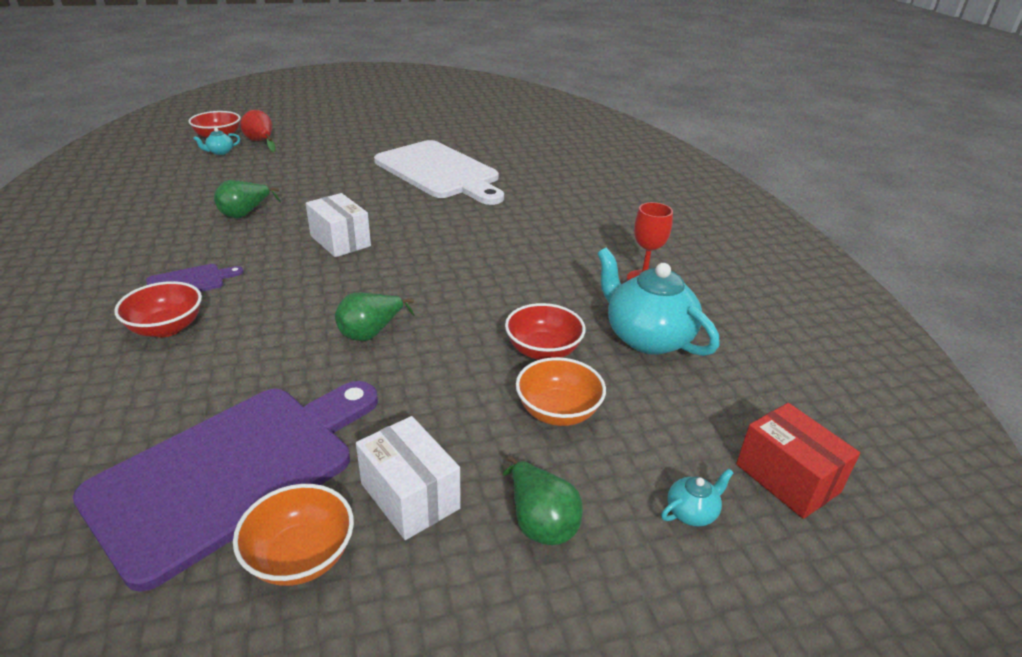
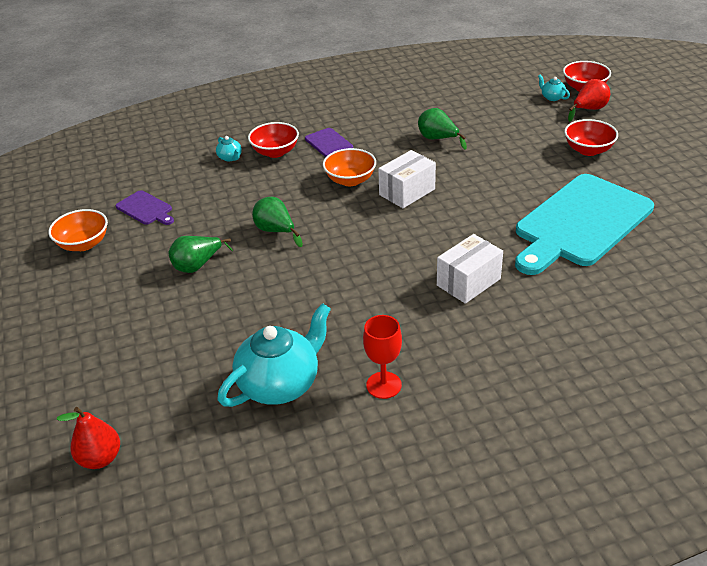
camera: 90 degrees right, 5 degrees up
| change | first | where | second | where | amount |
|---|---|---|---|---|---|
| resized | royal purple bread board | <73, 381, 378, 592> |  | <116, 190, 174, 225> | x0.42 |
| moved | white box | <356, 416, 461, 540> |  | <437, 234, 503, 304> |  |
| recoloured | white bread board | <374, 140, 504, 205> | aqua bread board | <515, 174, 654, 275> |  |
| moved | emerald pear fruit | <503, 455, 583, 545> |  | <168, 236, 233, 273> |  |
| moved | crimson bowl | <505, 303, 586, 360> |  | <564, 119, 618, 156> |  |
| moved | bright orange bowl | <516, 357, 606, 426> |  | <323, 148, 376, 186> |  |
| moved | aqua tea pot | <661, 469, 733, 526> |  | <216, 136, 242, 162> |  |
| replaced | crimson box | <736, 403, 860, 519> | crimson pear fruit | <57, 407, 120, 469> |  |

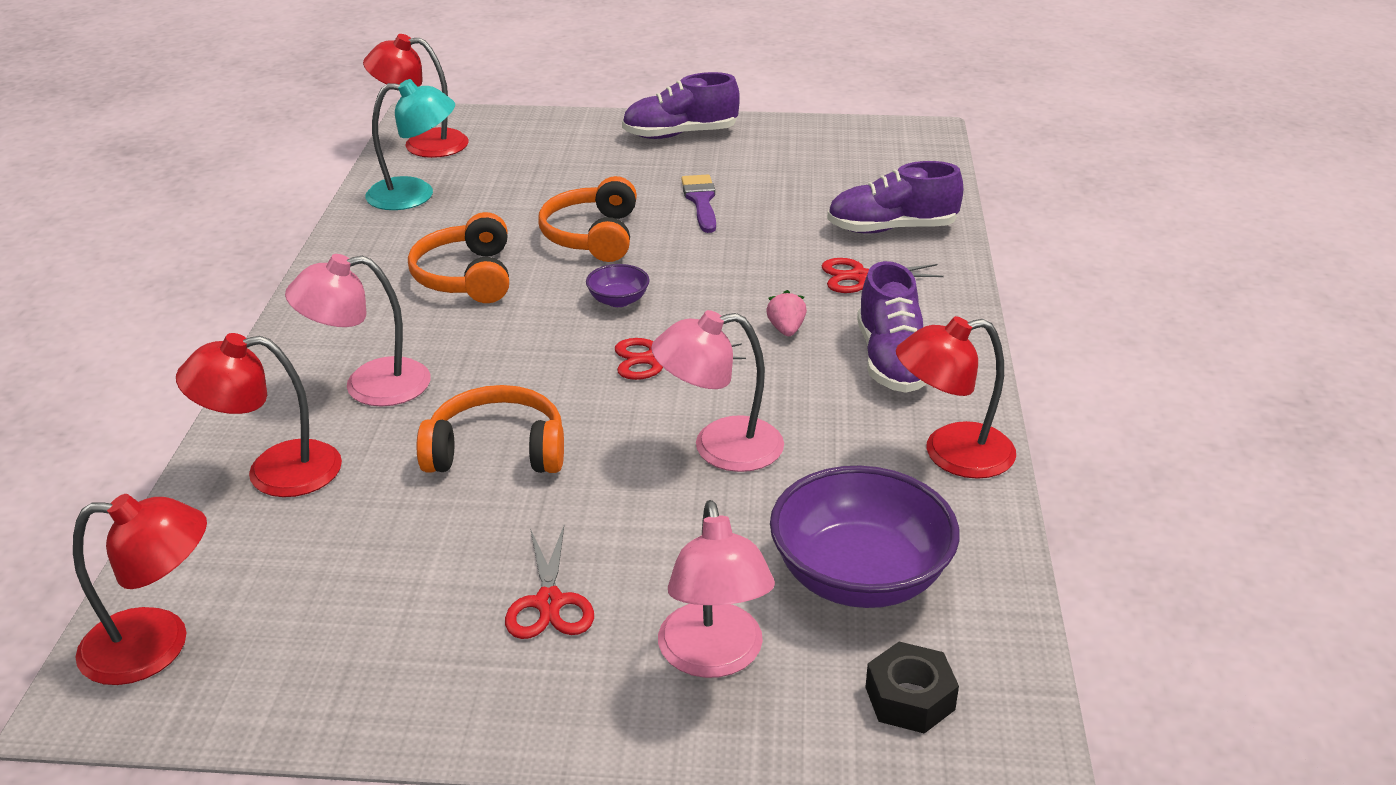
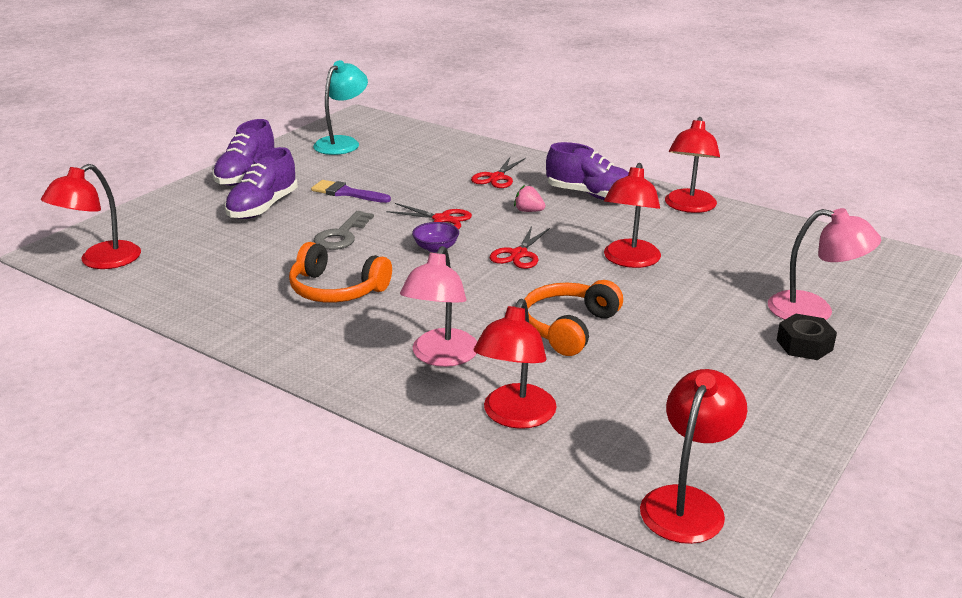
camera: 60 degrees left, 5 degrees down
| change | first | where | second | where | amount |
|---|---|---|---|---|---|
| moved | aqua desk lamp | <365, 79, 455, 210> |  | <313, 60, 368, 155> |  |
| moved | crimson pair of scissors | <505, 526, 594, 639> |  | <386, 203, 472, 229> |  |
| replaced | bright orange over-ear headphones | <539, 176, 637, 262> | gray latchkey | <314, 211, 374, 250> |  |
| recoloured | rosy desk lamp | <651, 310, 784, 472> | crimson desk lamp | <604, 163, 661, 268> |  |
| removed | royal purple bowl | <770, 466, 960, 608> |  |  |  |
| moved | royal purple lace-up shoe | <827, 161, 963, 233> |  | <225, 147, 298, 219> |  |
| moved | black hexagon nut | <865, 642, 959, 734> |  | <777, 314, 837, 360> |  |

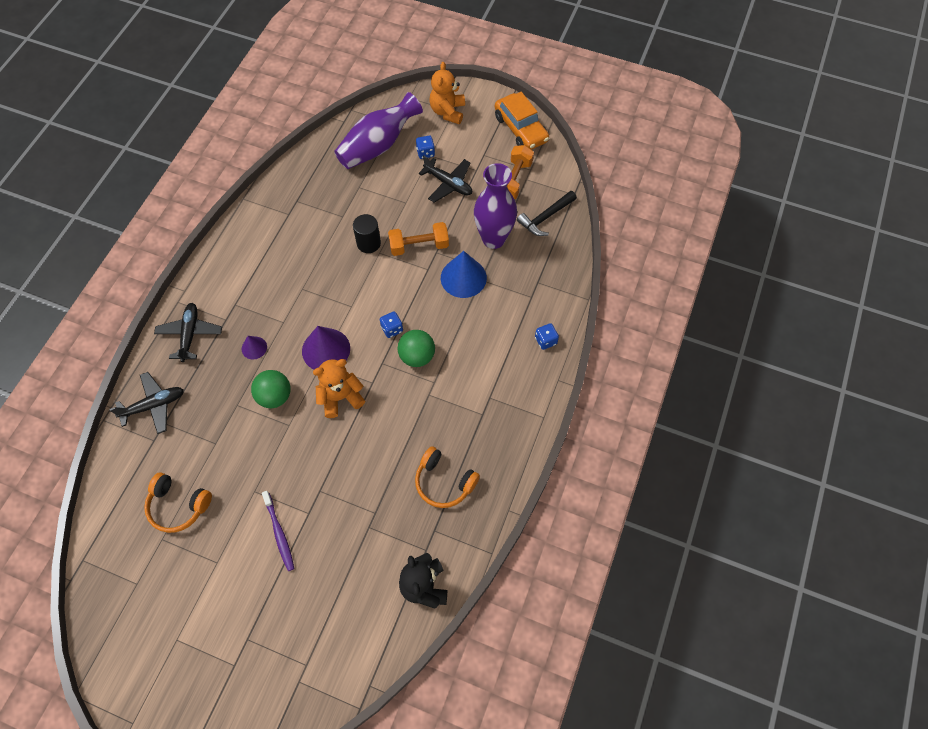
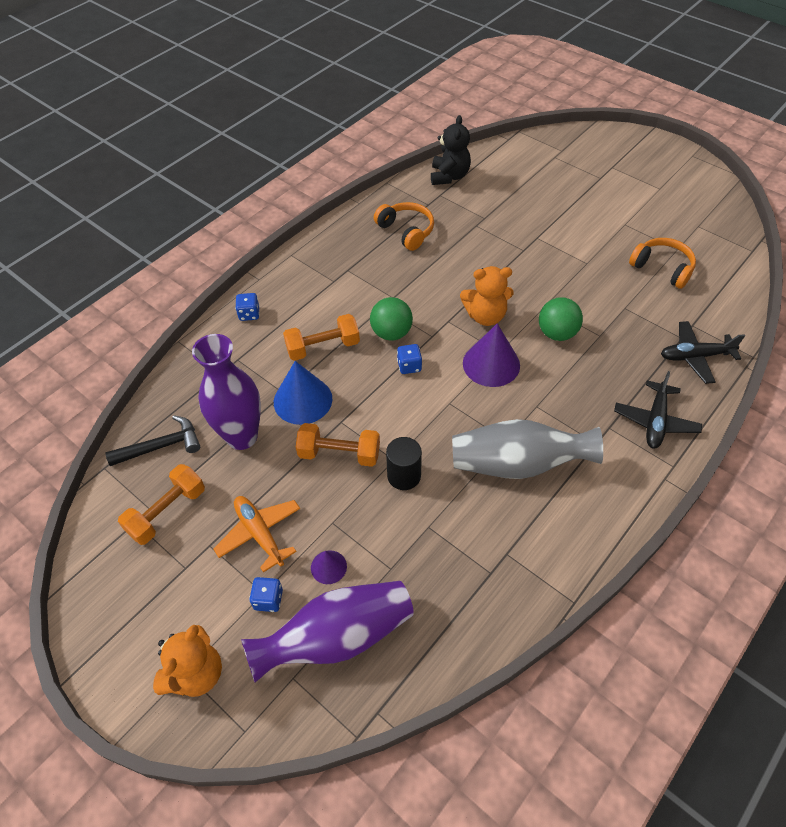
camera: 160 degrees left, 10 degrees down
| change | first | where | second | where | amount |
|---|---|---|---|---|---|
| moved | royal purple solid cone | <242, 336, 267, 360> |  | <311, 550, 347, 584> |  |
| removed | royal purple tooth brush | <262, 491, 294, 571> |  |  |  |
| recoloured | black toy plane | <419, 156, 472, 203> | bright orange toy plane | <213, 496, 300, 573> |  |
| removed | bright orange car | <495, 92, 549, 150> |  |  |  |
| added |  |  | bright orange hand weight | <283, 314, 360, 361> |  |
| added |  |  | gray vase | <452, 419, 603, 479> |  |

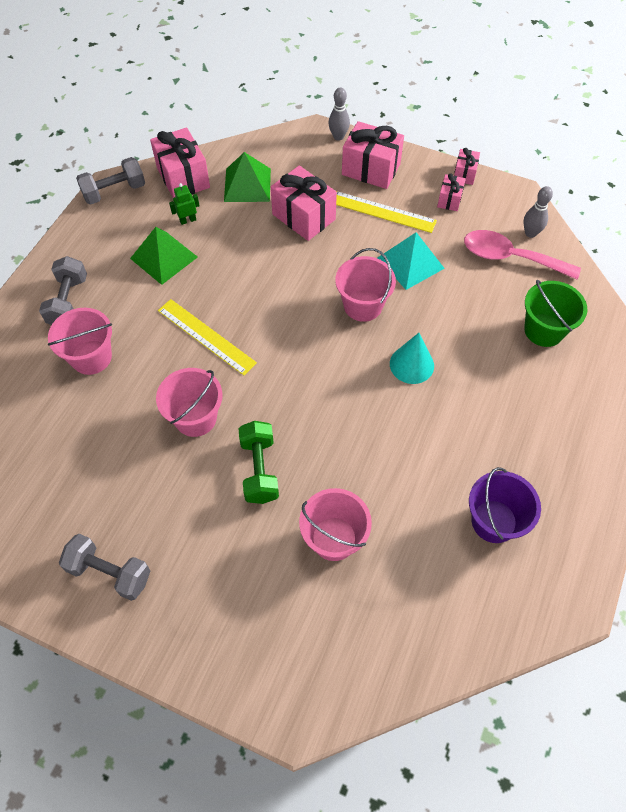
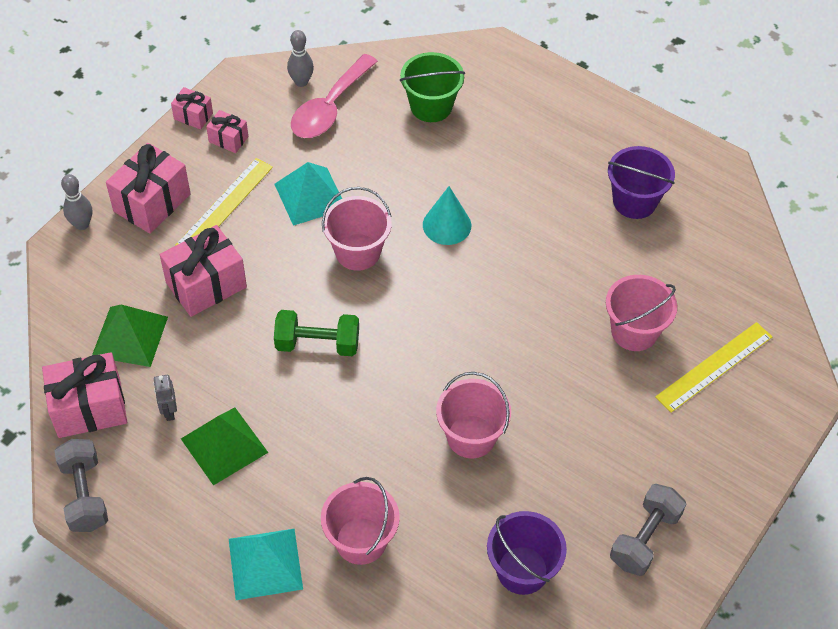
camera: 80 degrees left, 5 degrees down
| change | first | where | second | where | amount |
|---|---|---|---|---|---|
| replaced | gray hand weight | <39, 256, 87, 325> | aqua pyramid | <229, 529, 303, 600> |  |
| moved | yellow straightedge | <158, 299, 257, 376> |  | <655, 322, 772, 413> |  |
| recoloured | emerald toy robot | <169, 183, 199, 225> | gray toy robot | <153, 375, 177, 421> |  |
| moved | emerald hand weight | <238, 421, 279, 504> |  | <274, 310, 359, 356> |  |
| added |  |  | royal purple bucket | <487, 511, 567, 595> |  |

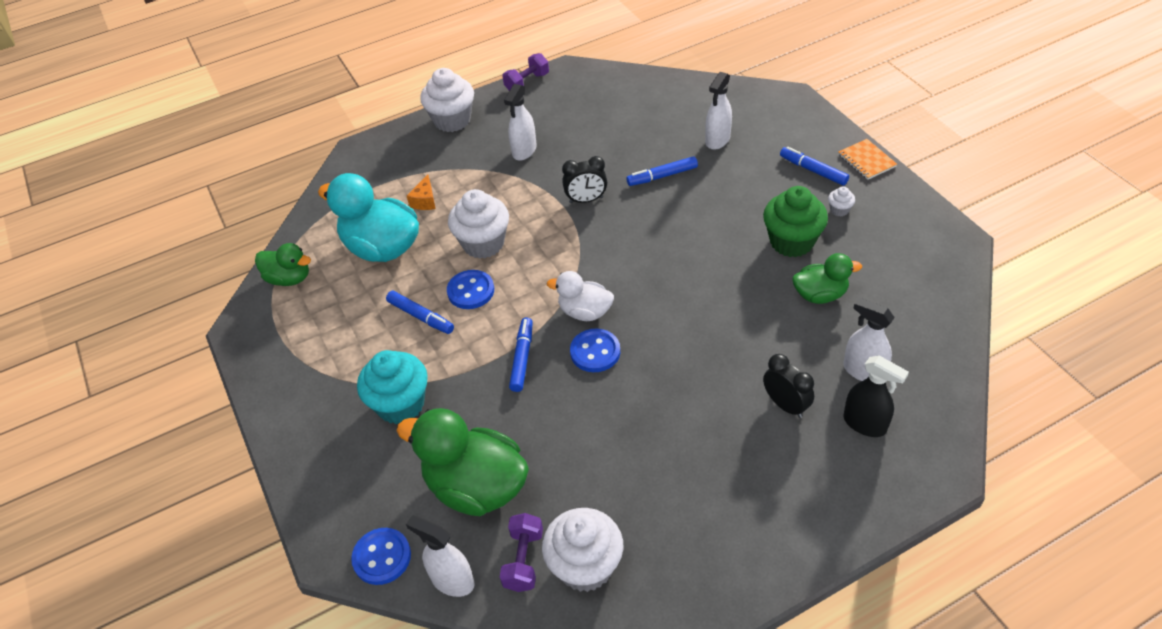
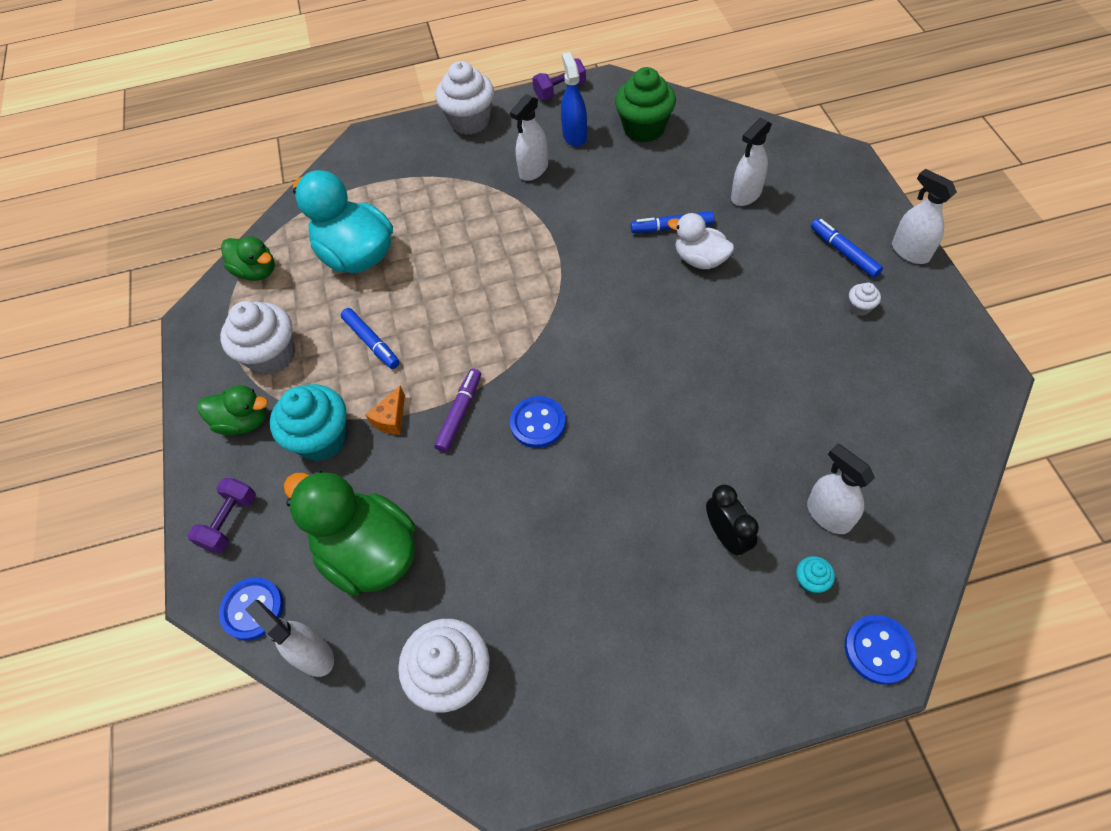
camera: 15 degrees right, 10 degrees up
| change | first | where | second | where | amount |
|---|---|---|---|---|---|
| moved | bright orange cheese wedge | <407, 174, 436, 210> |  | <365, 385, 405, 435> |  |
| moved | royal blue button | <447, 270, 494, 309> |  | <845, 615, 916, 685> |  |
| moved | white muffin | <448, 189, 509, 259> |  | <220, 301, 295, 375> |  |
| moved | royal purple hand weight | <500, 513, 543, 592> |  | <187, 478, 256, 553> |  |
| recoloured | royal blue marker | <509, 317, 533, 392> | royal purple marker | <434, 369, 481, 452> |  |
| moved | white rubber duck | <547, 271, 614, 321> |  | <668, 213, 734, 269> |  |
| removed | black clock | <562, 156, 607, 203> |  |  |  |
| moved | emerald muffin | <763, 186, 828, 257> |  | <615, 67, 676, 143> |  |
| moved | emerald rubber duck | <792, 253, 862, 304> |  | <197, 385, 268, 435> |  |
| replaced | bright orange exercise book | <838, 139, 897, 180> | white spray bottle | <892, 169, 957, 264> |  |
| replaced | black spray bottle | <844, 355, 909, 437> | aqua muffin | <796, 556, 835, 593> |  |
| added |  |  | royal blue spray bottle | <561, 52, 587, 147> |  |

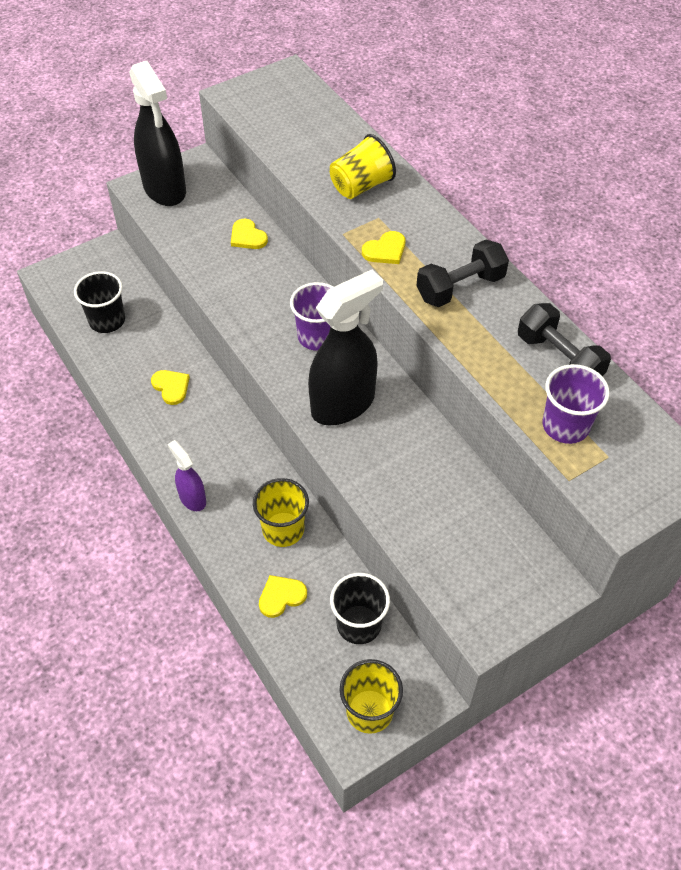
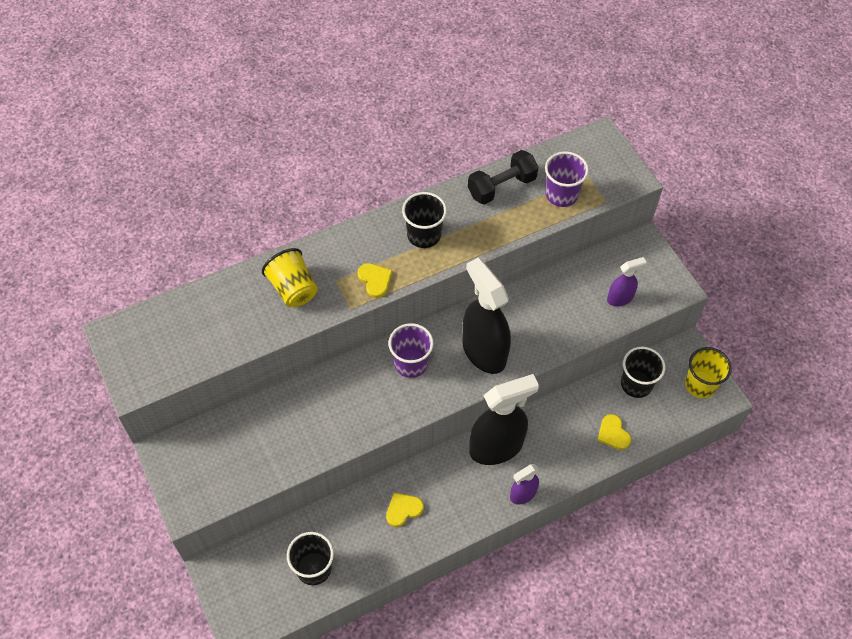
camera: 85 degrees left, 5 degrees up
| change | first | where | second | where | amount |
|---|---|---|---|---|---|
| moved | black spray bottle | <129, 61, 186, 206> |  | <469, 374, 539, 465> |  |
| removed | yellow heart shape | <231, 219, 268, 249> |  |  |  |
| removed | yellow cup | <253, 478, 309, 547> |  |  |  |
| replaced | black hand weight | <416, 240, 509, 307> | black cup | <402, 192, 447, 248> |  |
| added |  |  | royal purple spray bottle | <607, 257, 646, 306> |  |

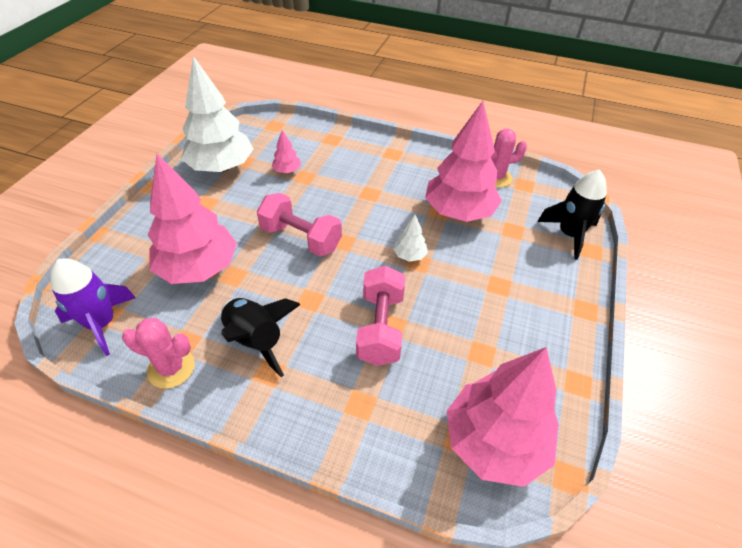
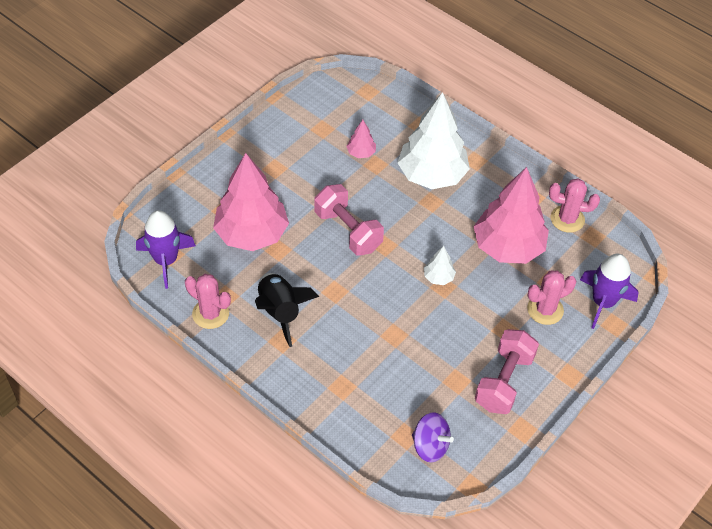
camera: 20 degrees right, 5 degrees up
| change | first | where | second | where | amount |
|---|---|---|---|---|---|
| moved | white toy tree | <181, 56, 254, 173> |  | <397, 92, 470, 189> |  |
| moved | rosy hand weight | <356, 266, 405, 366> |  | <475, 329, 539, 414> |  |
| replaced | rosy toy tree | <447, 347, 559, 487> | royal purple spinning top | <412, 412, 454, 463> |  |
| recoloured | black spaceship | <537, 170, 607, 260> | royal purple spaceship | <580, 254, 639, 329> |  |
| added |  |  | rosy saguaro cactus | <527, 270, 576, 325> |  |

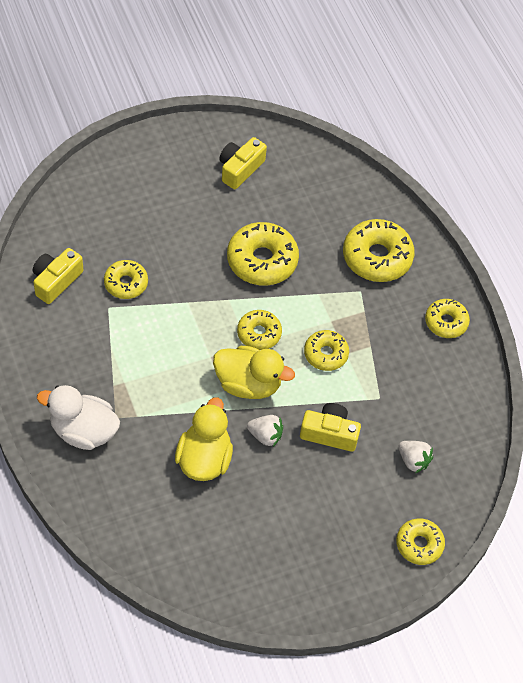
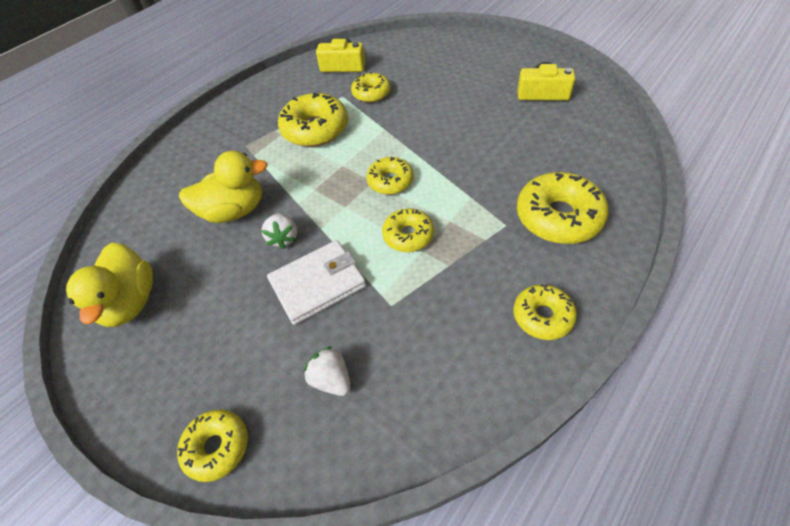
camera: 70 degrees right, 5 degrees down
| change | first | where | second | where | amount |
|---|---|---|---|---|---|
| removed | white rubber duck | <37, 385, 120, 450> |  |  |  |
| moved | yellow rubber duck | <213, 346, 295, 399> |  | <66, 243, 153, 327> |  |
| moved | yellow doughnut | <227, 222, 299, 285> |  | <278, 93, 348, 147> |  |
| replaced | yellow compact camera | <300, 403, 361, 452> | white card wallet | <267, 240, 366, 325> |  |
| turned | white strawberry | <398, 441, 433, 473> |  | <303, 346, 351, 396> | 120 degrees clockwise |

